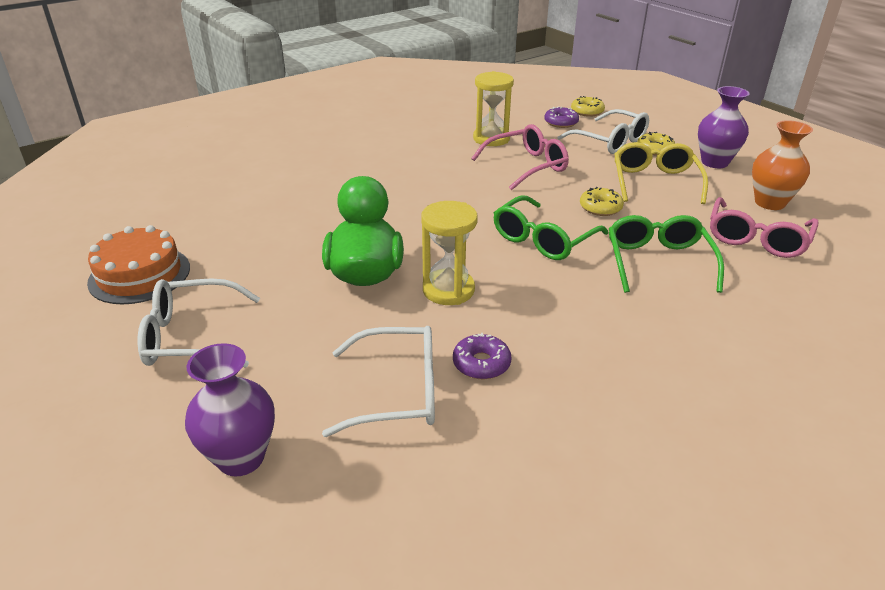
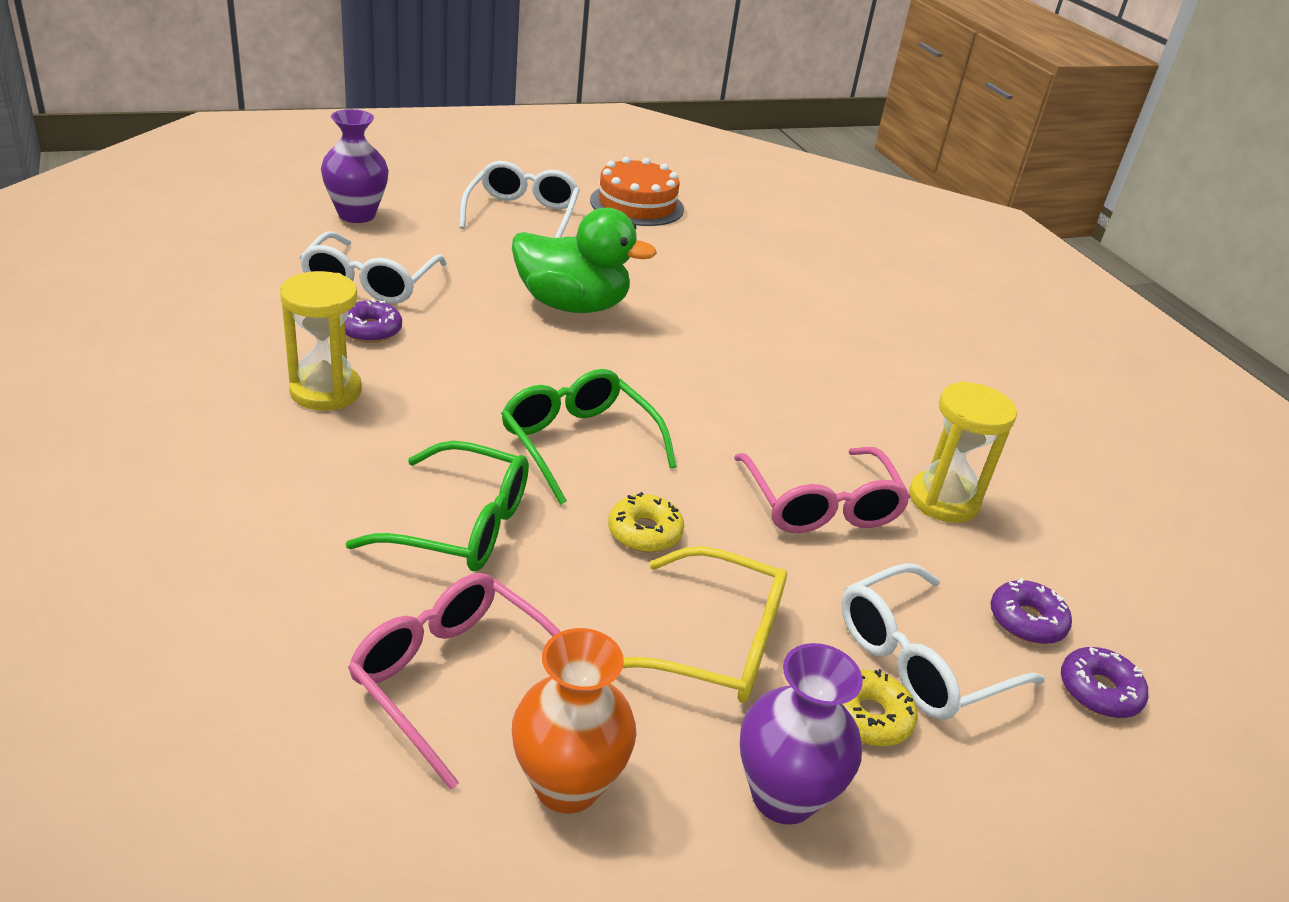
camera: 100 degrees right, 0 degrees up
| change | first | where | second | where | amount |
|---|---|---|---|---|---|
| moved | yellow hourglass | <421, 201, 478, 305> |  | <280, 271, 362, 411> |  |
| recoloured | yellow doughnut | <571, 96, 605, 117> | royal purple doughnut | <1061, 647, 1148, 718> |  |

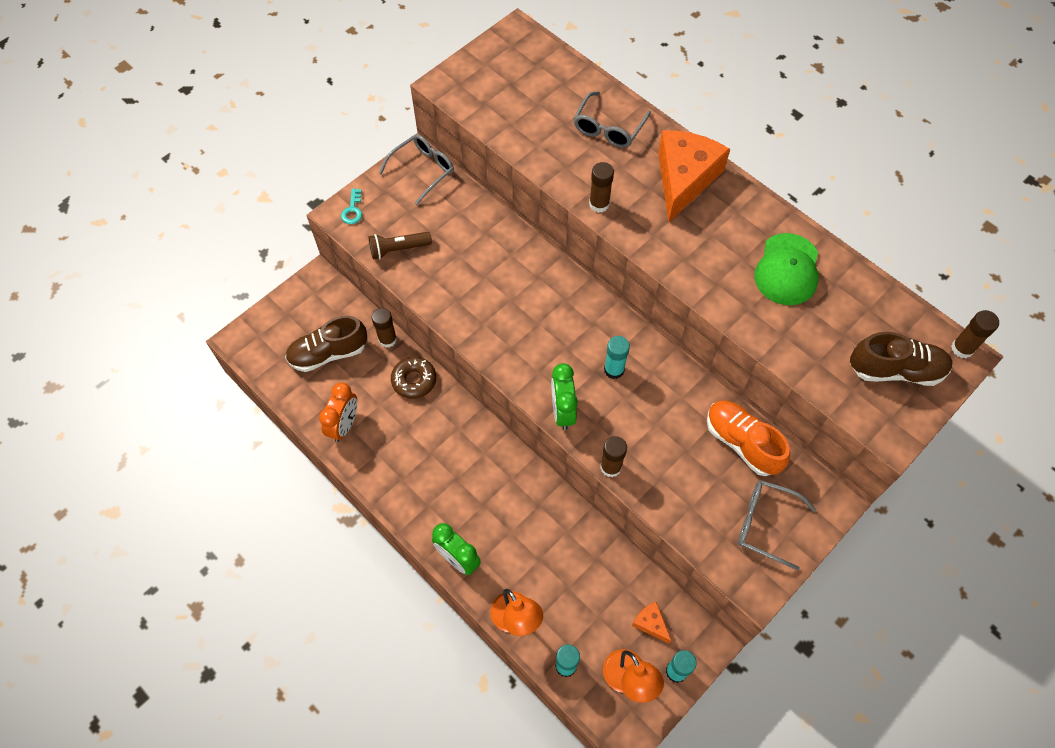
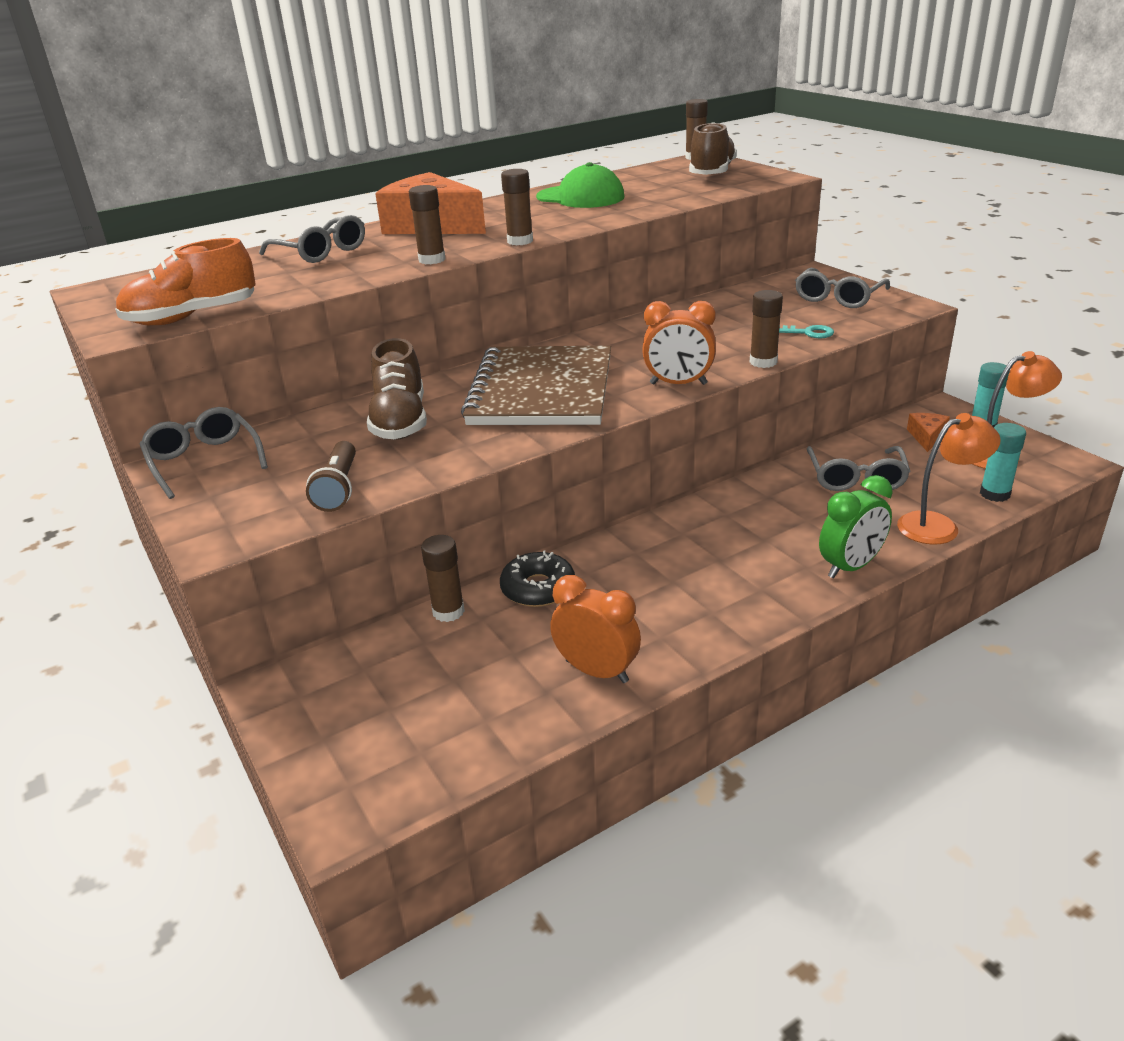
camera: 75 degrees left, 30 degrees down
| change | first | where | second | where | amount |
|---|---|---|---|---|---|
| moved | russet lace-up shoe | <285, 316, 367, 372> |  | <367, 338, 427, 440> |  |
| moved | aqua latchkey | <341, 189, 362, 224> |  | <779, 325, 834, 338> |  |
| recoloured | russet doughnut | <391, 357, 436, 399> | black doughnut | <500, 551, 575, 607> |  |
| recoloured | emerald clock | <551, 363, 578, 430> | bright orange clock | <642, 301, 716, 385> |  |
| removed | aqua glue | <604, 336, 630, 379> |  |  |  |
| turned | bright orange cheese wedge | <632, 602, 671, 643> |  | <907, 413, 950, 452> | 135 degrees clockwise |
| moved | bright orange lace-up shoe | <707, 400, 790, 476> |  | <115, 238, 255, 325> |  |
| added |  |  | russet exercise book | <461, 345, 611, 425> |  |
| added |  |  | russet glue | <501, 169, 533, 245> |  |
| added |  |  | gray spectacles | <807, 446, 910, 491> |  |

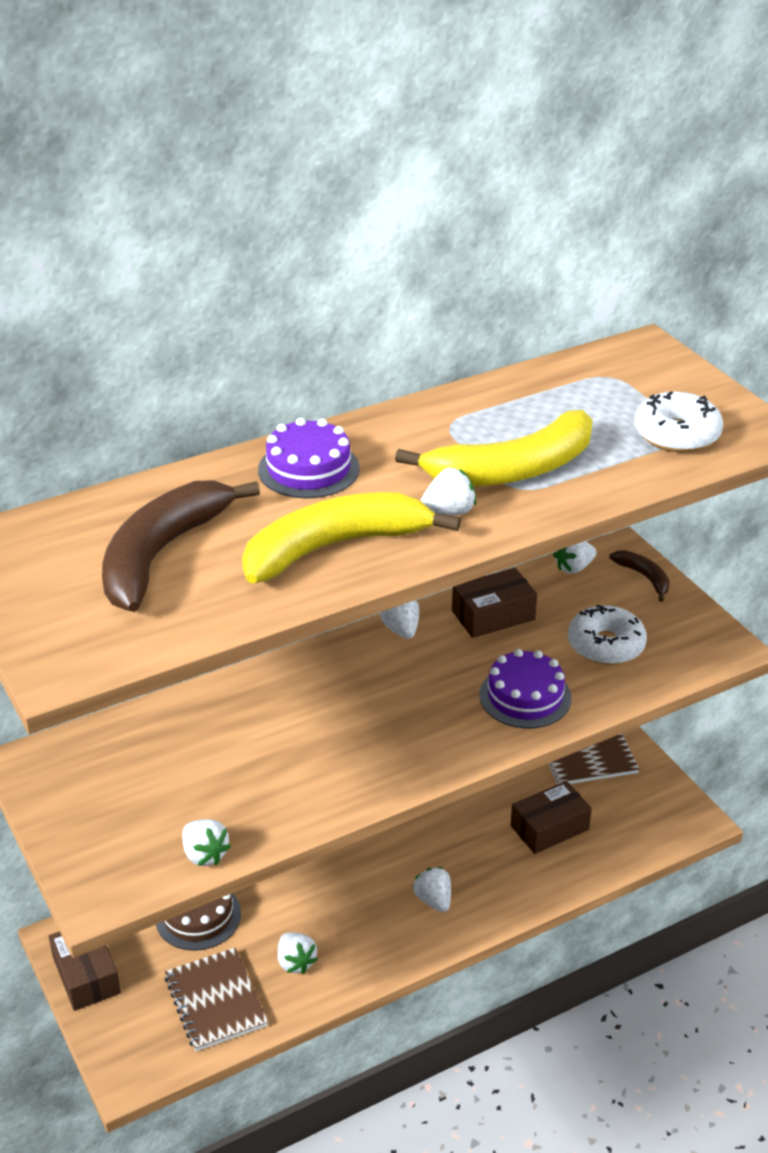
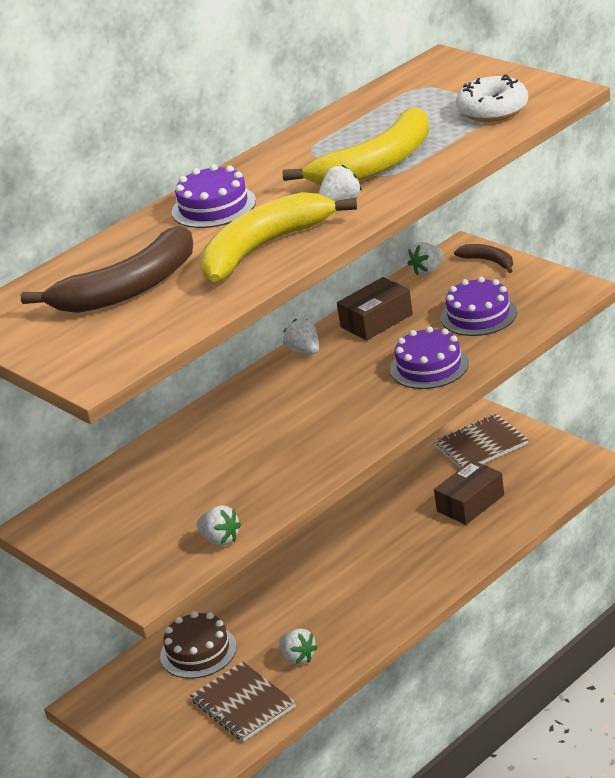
camera: 10 degrees left, 5 degrees down
| change | first | where | second | where | amount |
|---|---|---|---|---|---|
| removed | russet box | <49, 931, 121, 1011> |  |  |  |
| turned | russet banana | <102, 480, 260, 612> |  | <21, 226, 193, 313> | 135 degrees counterclockwise |
| removed | white strawberry | <413, 867, 451, 912> |  |  |  |
| replaced | white doughnut | <568, 605, 647, 665> | royal purple cake | <441, 277, 517, 336> |  |

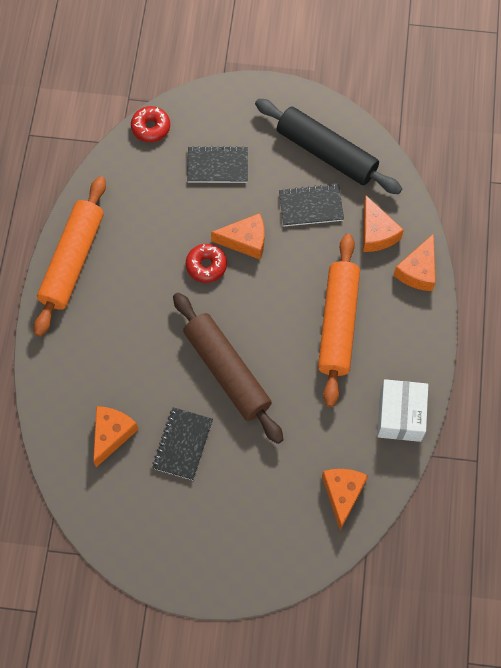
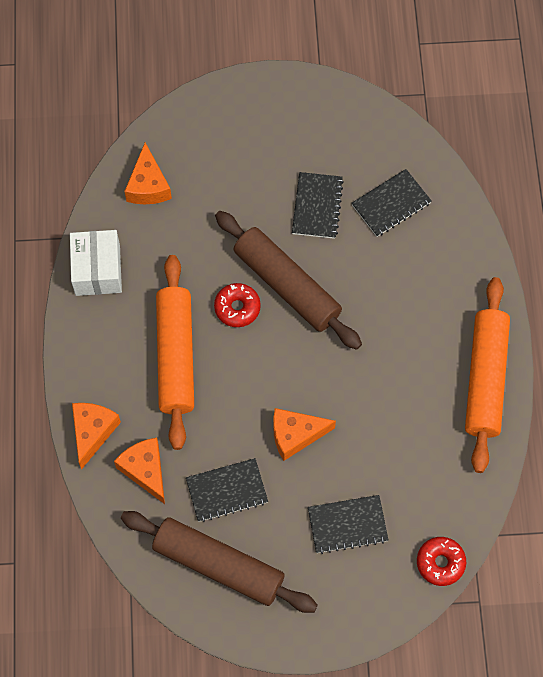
camera: 170 degrees right, 0 degrees up
| change | first | where | second | where | amount |
|---|---|---|---|---|---|
| replaced | bright orange cheese wedge | <93, 406, 139, 467> | black exercise book | <352, 169, 432, 237> |  |
| moved | crimson doughnut | <186, 244, 227, 283> |  | <214, 283, 261, 327> |  |
| recoloured | black dough roller | <255, 99, 402, 194> | russet dough roller | <121, 511, 318, 613> |  |

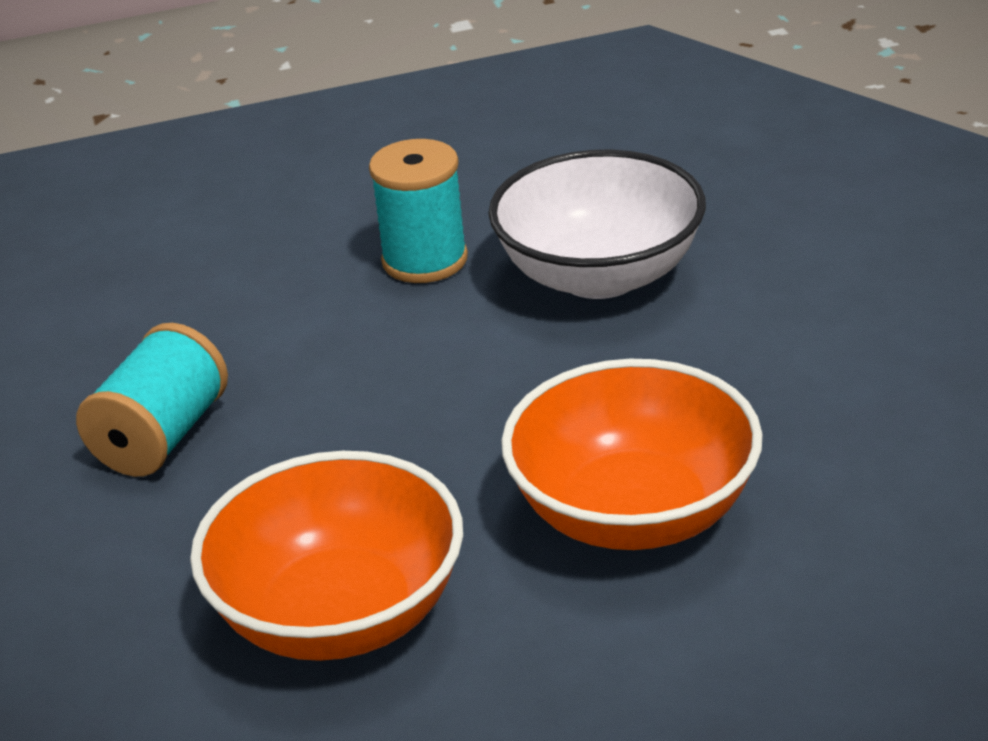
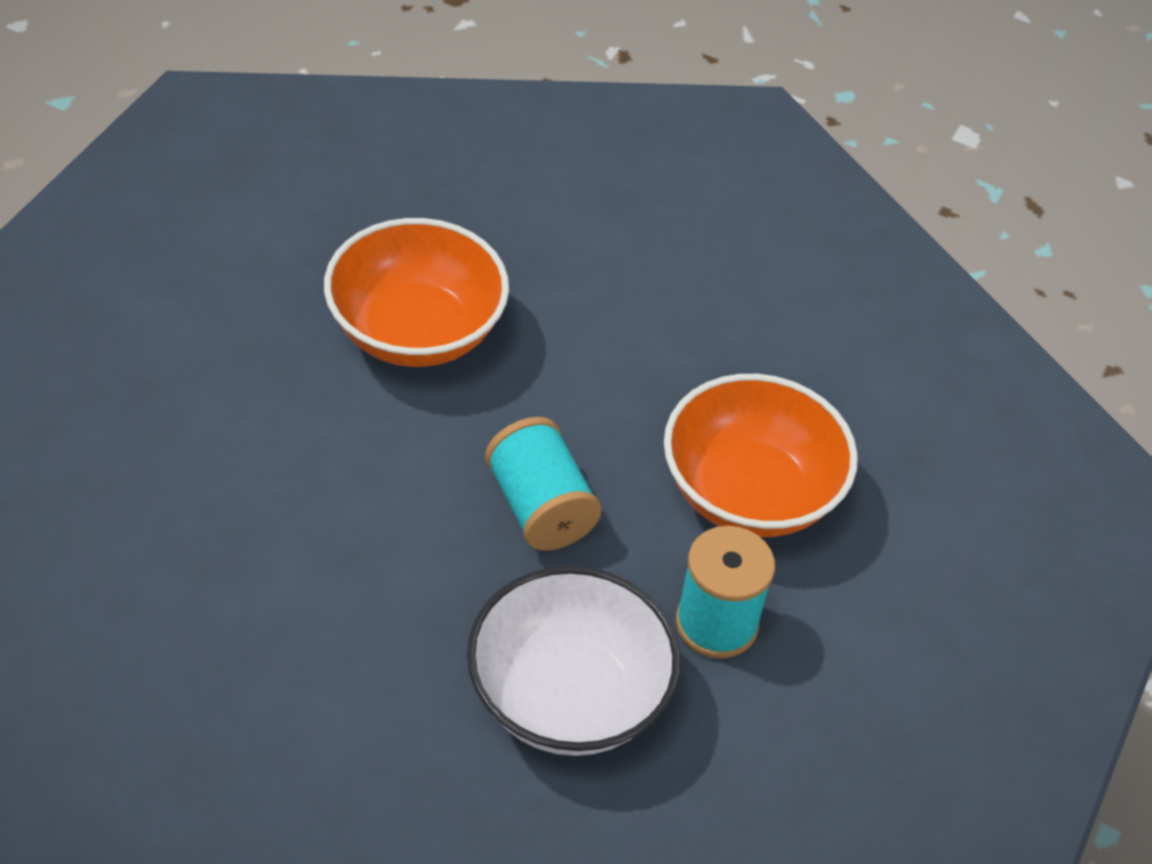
camera: 125 degrees right, 15 degrees up
| change | first | where | second | where | amount |
|---|---|---|---|---|---|
| moved | aqua reel of thread | <76, 323, 228, 477> |  | <485, 417, 601, 551> |  |
| moved | bright orange bowl | <501, 359, 763, 550> |  | <664, 374, 858, 537> |  |

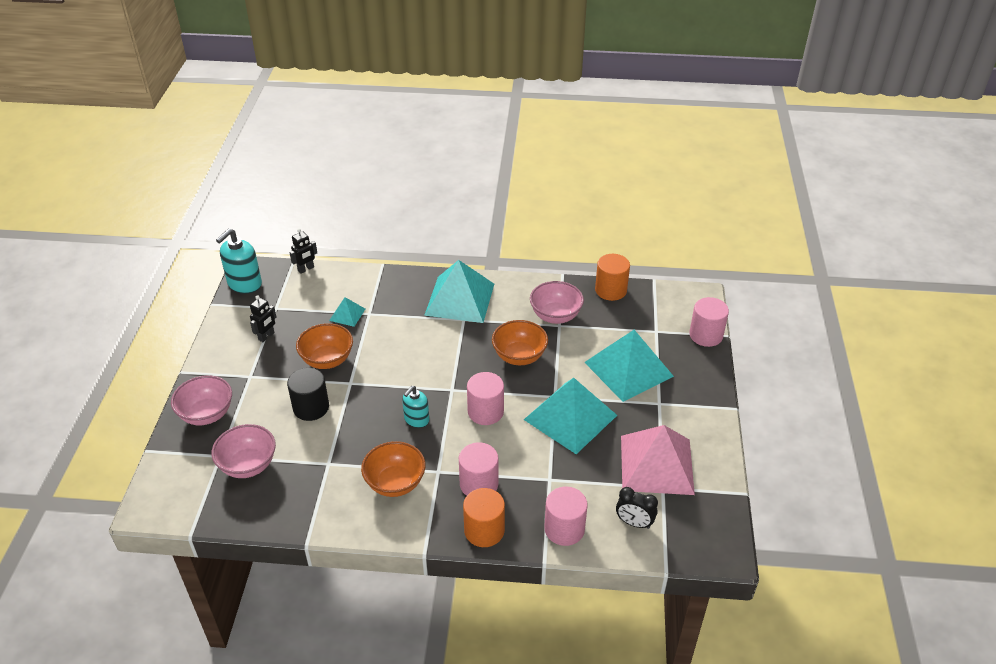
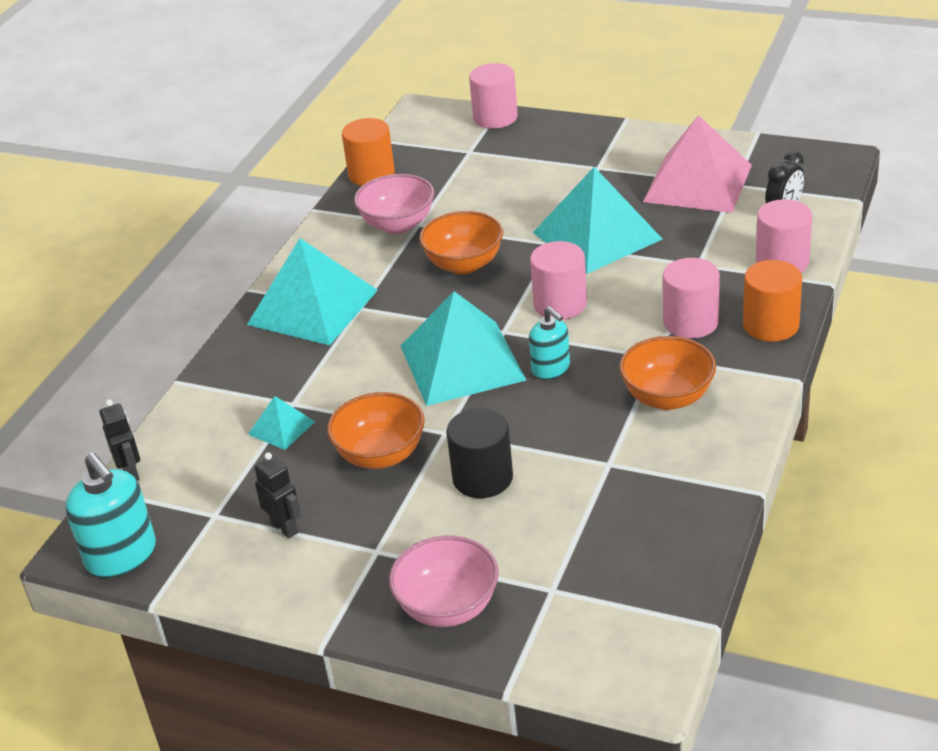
camera: 70 degrees left, 5 degrees down
| change | first | where | second | where | amount |
|---|---|---|---|---|---|
| removed | rosy bowl | <212, 424, 276, 478> |  |  |  |
| moved | aqua pyramid | <584, 330, 674, 402> |  | <401, 291, 526, 406> |  |

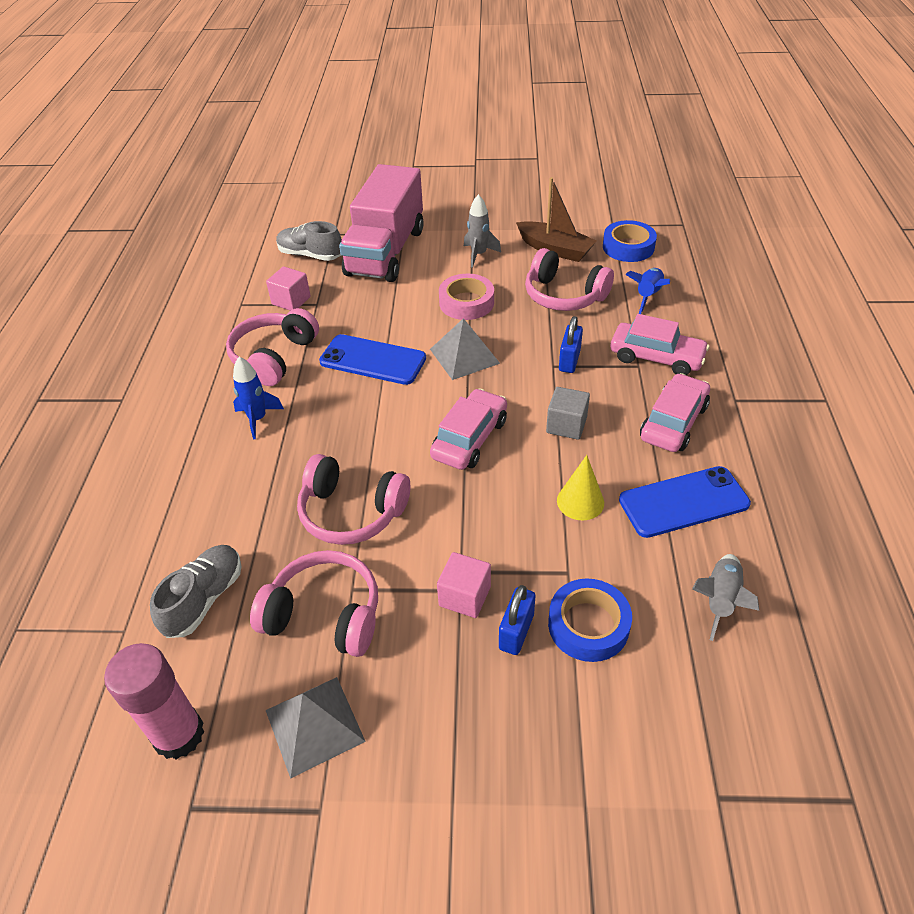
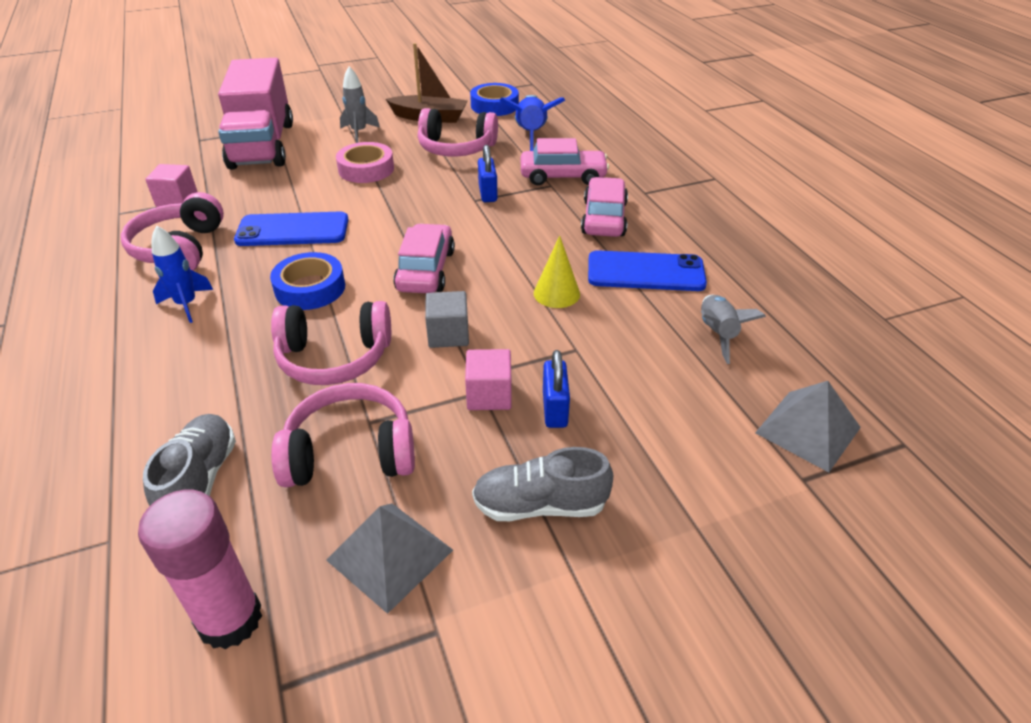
camera: 25 degrees left, 5 degrees down
| change | first | where | second | where | amount |
|---|---|---|---|---|---|
| moved | gray lace-up shoe | <276, 221, 342, 261> |  | <472, 447, 613, 521> |  |
| moved | gray pyramid | <430, 318, 500, 380> |  | <755, 381, 861, 472> |  |
| moved | gray cube | <546, 387, 590, 440> |  | <425, 291, 469, 348> |  |
| moved | royal blue tape | <548, 578, 632, 662> |  | <270, 252, 345, 310> |  |
| turned | royal blue smartphone | <619, 466, 751, 538> |  | <588, 250, 707, 291> | 45 degrees clockwise |
| resized | royal blue spaceship | <625, 268, 670, 314> |  | <500, 95, 565, 151> | x1.51 |

